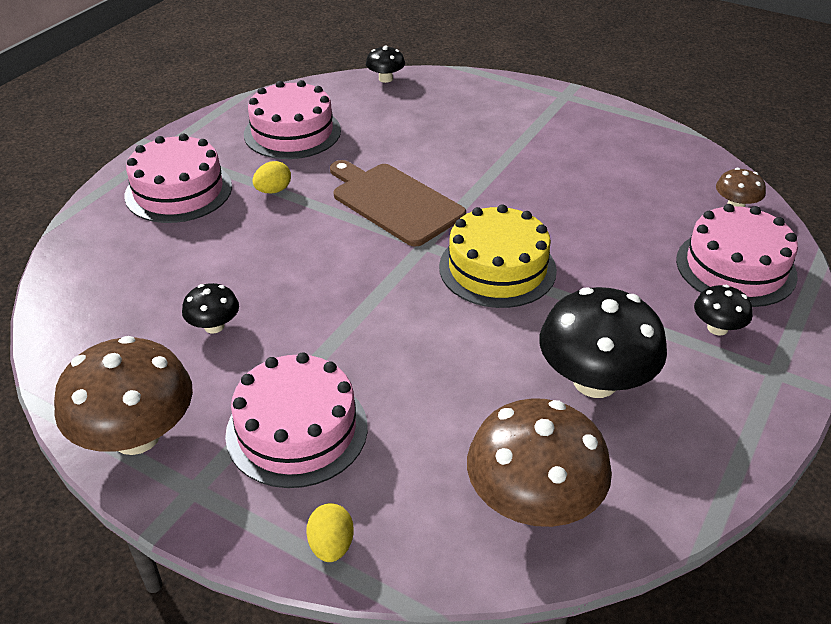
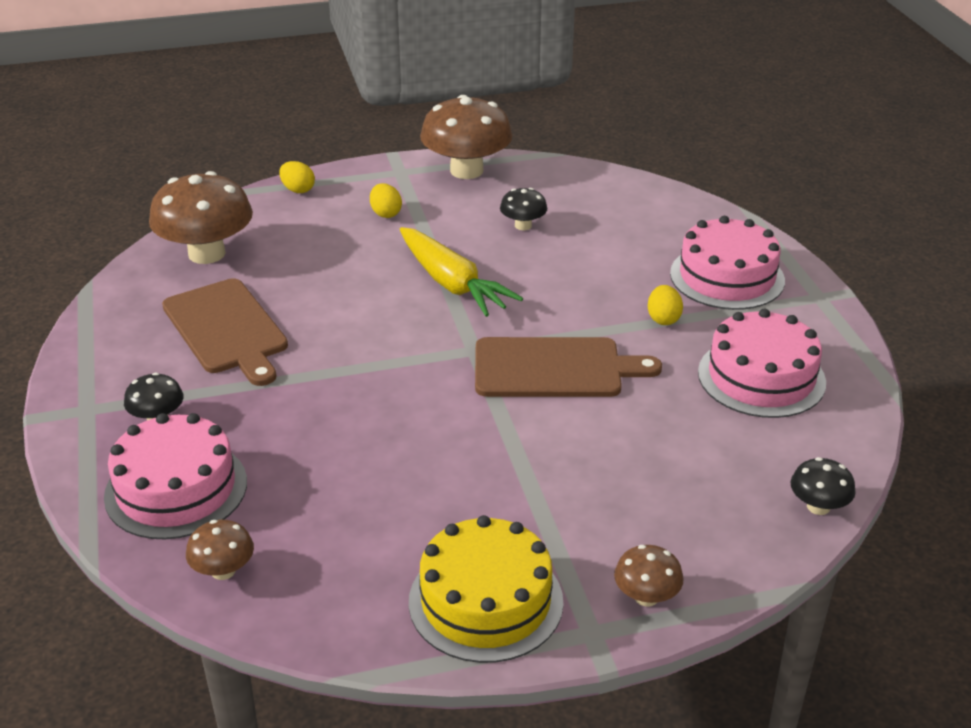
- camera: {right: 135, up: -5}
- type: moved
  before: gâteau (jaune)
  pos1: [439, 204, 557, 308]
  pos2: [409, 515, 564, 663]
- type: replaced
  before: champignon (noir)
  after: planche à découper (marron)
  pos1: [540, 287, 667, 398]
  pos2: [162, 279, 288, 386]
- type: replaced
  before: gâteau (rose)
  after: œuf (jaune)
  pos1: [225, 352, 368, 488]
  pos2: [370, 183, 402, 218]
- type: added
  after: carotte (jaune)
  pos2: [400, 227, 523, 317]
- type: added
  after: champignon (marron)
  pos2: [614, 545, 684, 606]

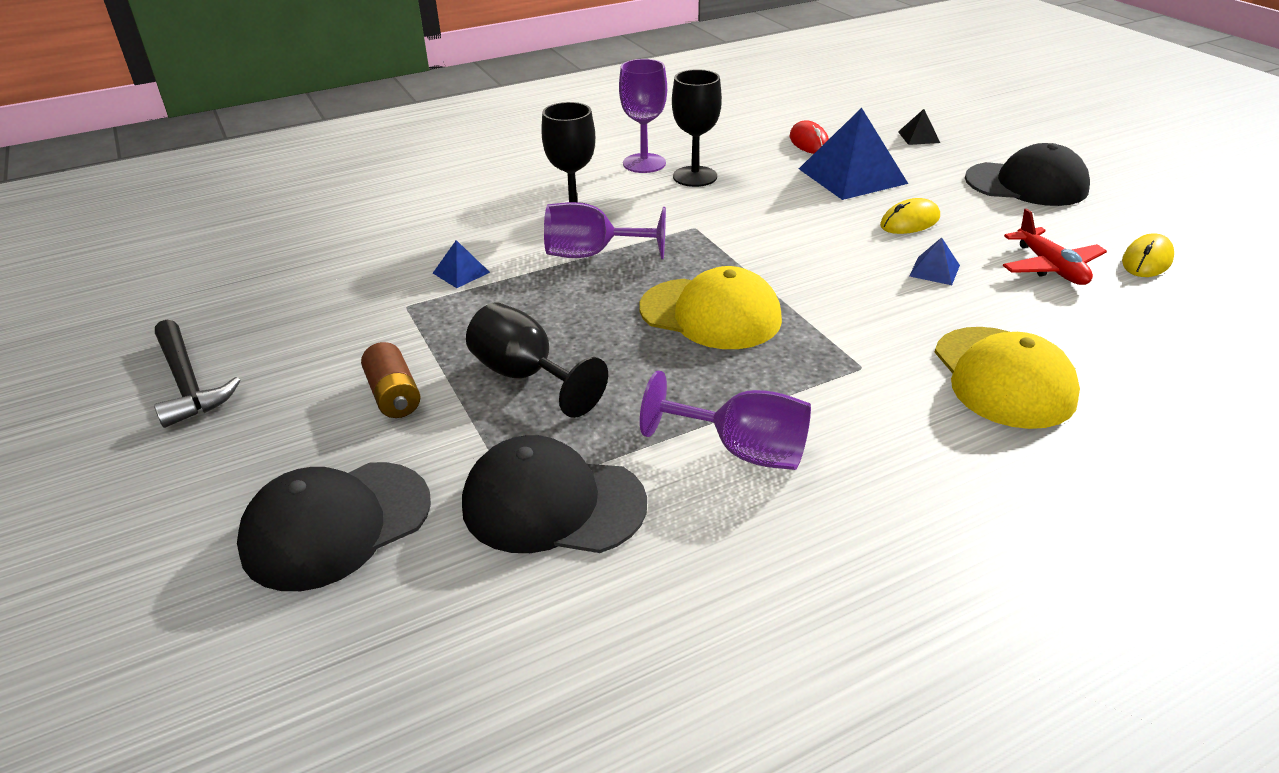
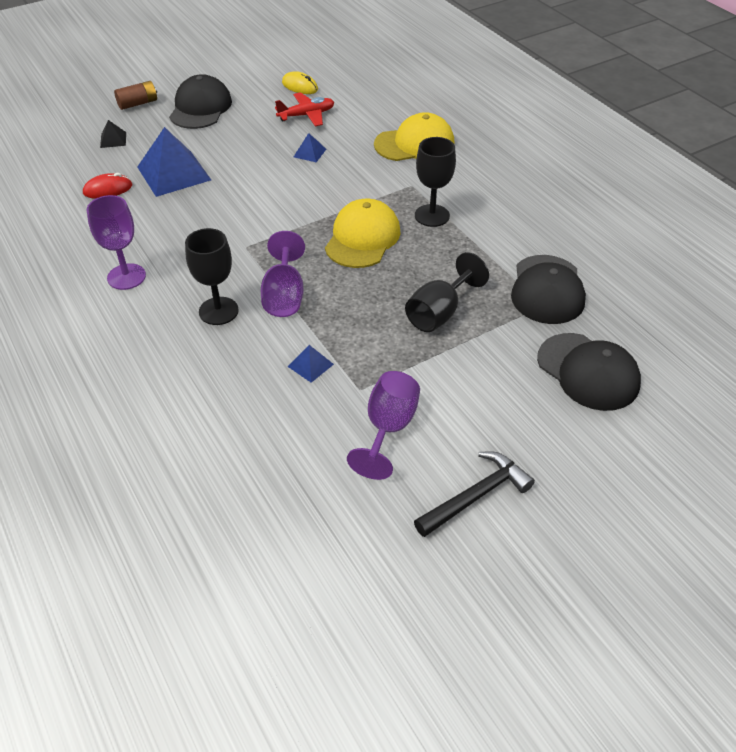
- camera: {right: -95, up: 10}
- type: moved
  before: verre à pied (noir)
  pos1: [672, 69, 722, 187]
  pos2: [415, 137, 456, 227]
- type: removed
  before: souris (jaune)
  pos1: [880, 198, 940, 234]
- type: moved
  before: pile (marron)
  pos1: [361, 342, 421, 418]
  pos2: [114, 81, 157, 110]
- type: moved
  before: verre à pied (violet)
  pos1: [640, 371, 811, 470]
  pos2: [347, 371, 420, 480]

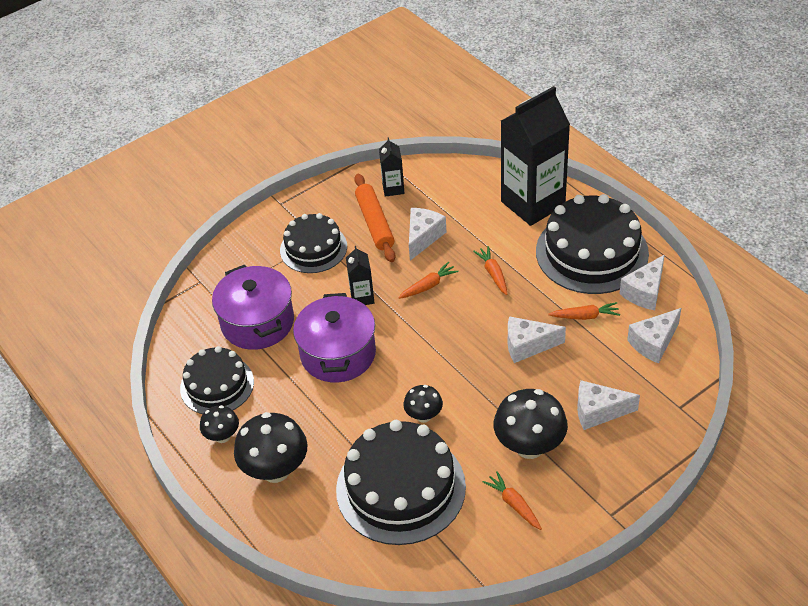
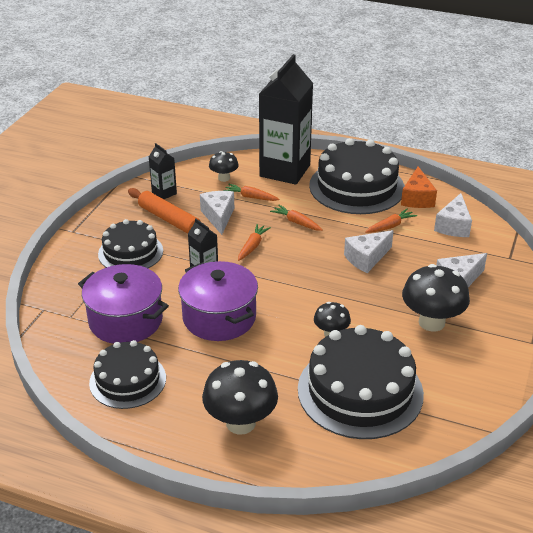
- camera: {right: -35, up: -10}
- type: recoloured
  before: fromage (blanc)
  after: fromage (orange)
  pos1: [620, 255, 664, 310]
  pos2: [401, 166, 437, 208]
- type: moved
  before: champignon (noir)
  pos1: [200, 405, 239, 443]
  pos2: [209, 151, 239, 182]
- type: moved
  before: carotte (orange)
  pos1: [483, 471, 542, 530]
  pos2: [223, 183, 279, 201]

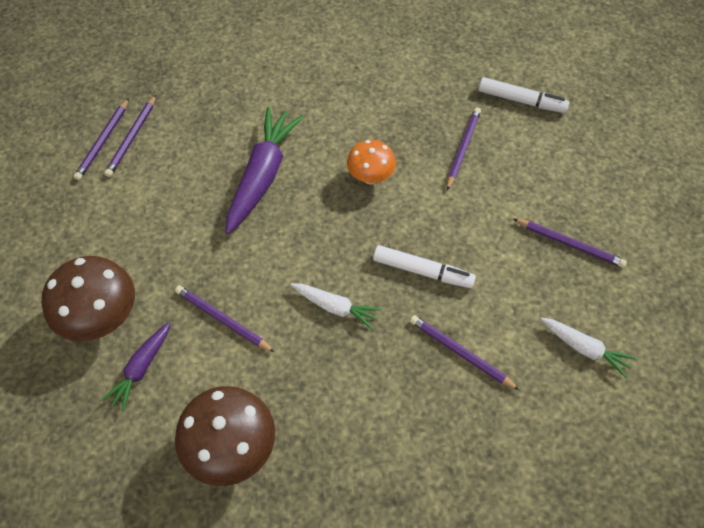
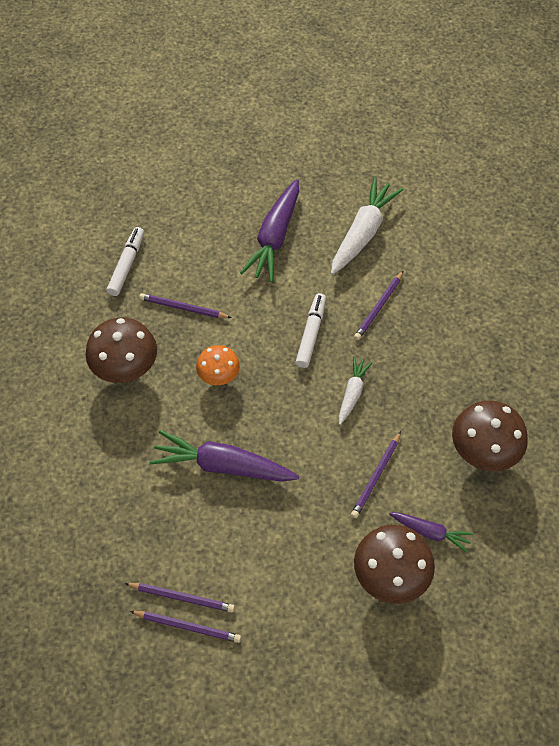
- camera: {right: -95, up: 0}
- type: replaced
  before: crayon (violet)
  after: carotte (violet)
  pos1: [513, 219, 627, 268]
  pos2: [240, 179, 299, 282]
- type: resized
  before: carotte (blanc)
  pos1: [541, 317, 637, 378]
  pos2: [331, 177, 404, 275]
  scale: 1.81
- type: added
  after: champignon (marron)
  pos2: [86, 318, 157, 383]

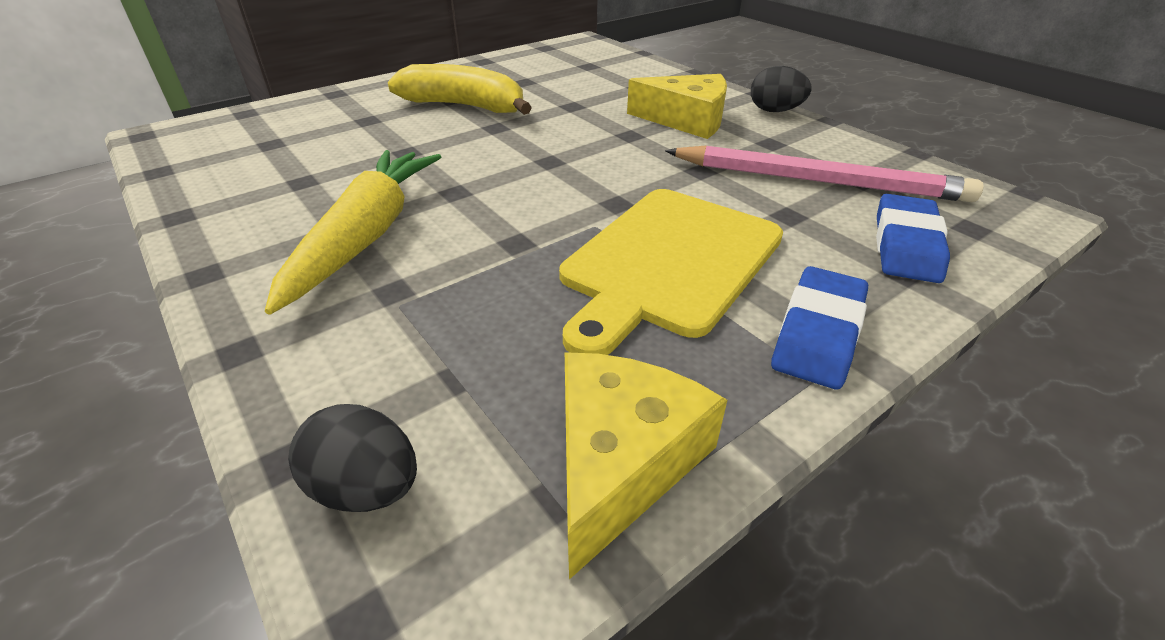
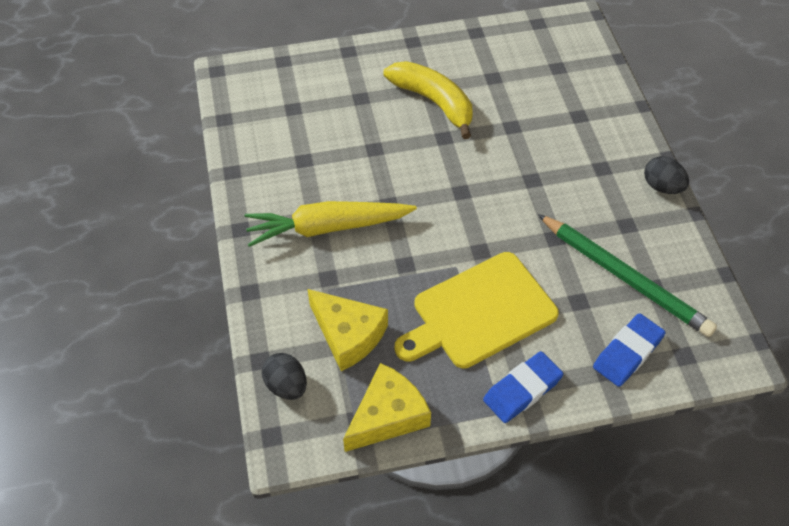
- camera: {right: 25, up: 15}
- type: moved
  before: fromage (jaune)
  pos1: [627, 74, 727, 139]
  pos2: [307, 289, 388, 371]
- type: recoloured
  before: crayon (rose)
  after: crayon (vert)
  pos1: [665, 145, 983, 202]
  pos2: [538, 214, 717, 337]
- type: turned
  before: carotte (jaune)
  pos1: [265, 150, 441, 315]
  pos2: [245, 201, 417, 247]
  turn: -135

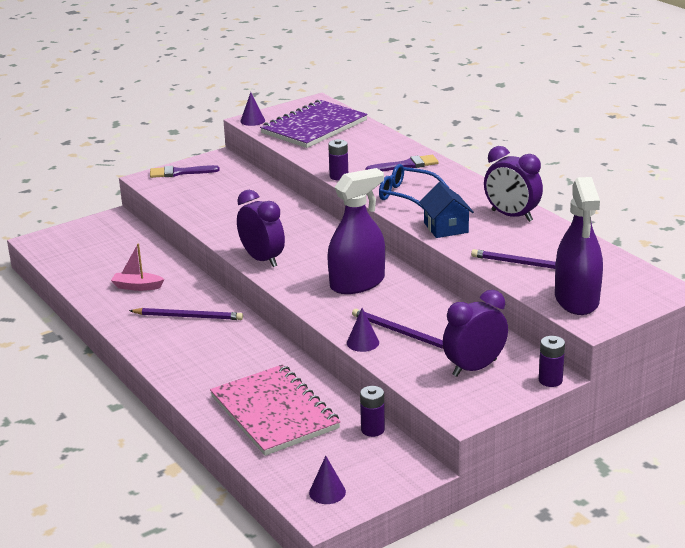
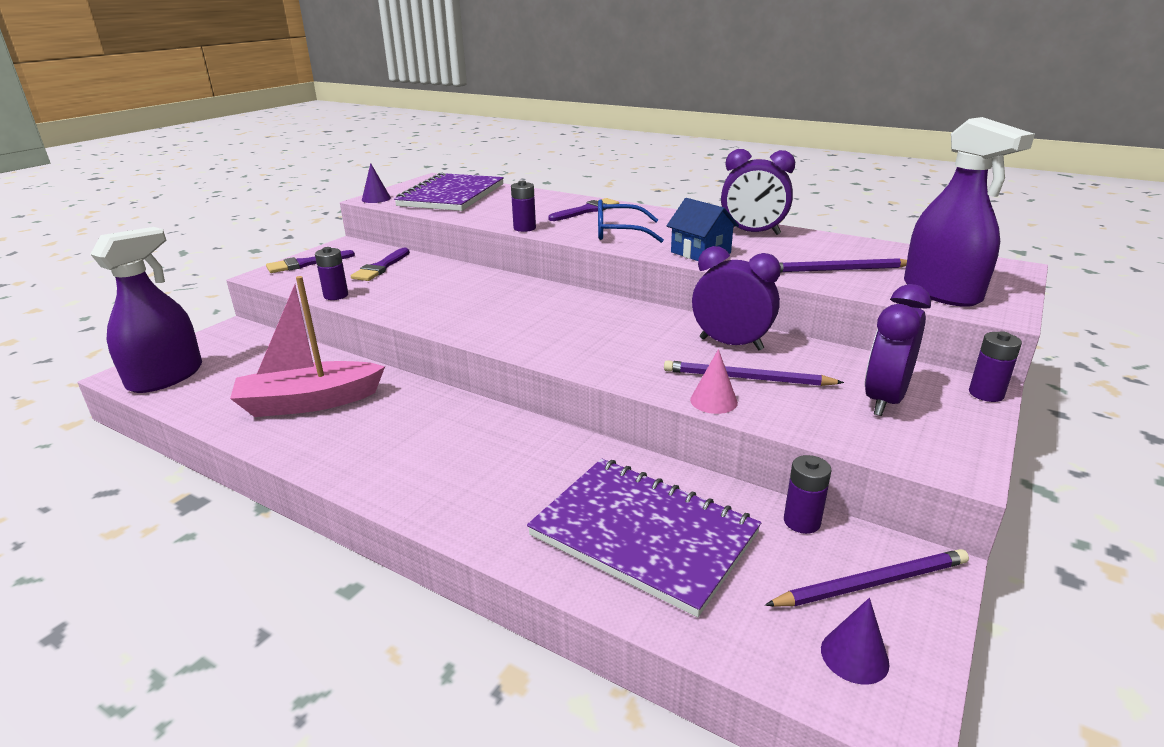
- camera: {right: -25, up: 0}
- type: moved
  before: vaporisateur (violet)
  pos1: [327, 168, 385, 294]
  pos2: [90, 227, 202, 393]
- type: moved
  before: réveil (violet)
  pos1: [237, 190, 285, 267]
  pos2: [692, 246, 781, 350]
- type: resized
  before: bateau (rose)
  pos1: [111, 244, 164, 291]
  pos2: [230, 276, 385, 417]
  scale: 1.91
- type: moved
  before: crayon (violet)
  pos1: [129, 308, 243, 320]
  pos2: [765, 549, 969, 607]
- type: recoloured
  before: cône (violet)
  after: cône (rose)
  pos1: [347, 308, 379, 352]
  pos2: [690, 349, 738, 414]
- type: recoloured
  before: carnet (rose)
  after: carnet (violet)
  pos1: [210, 364, 341, 456]
  pos2: [527, 459, 761, 617]
- type: added
  after: pile (violet)
  pos2: [315, 247, 348, 300]
- type: added
  after: pinceau (violet)
  pos2: [351, 248, 410, 281]

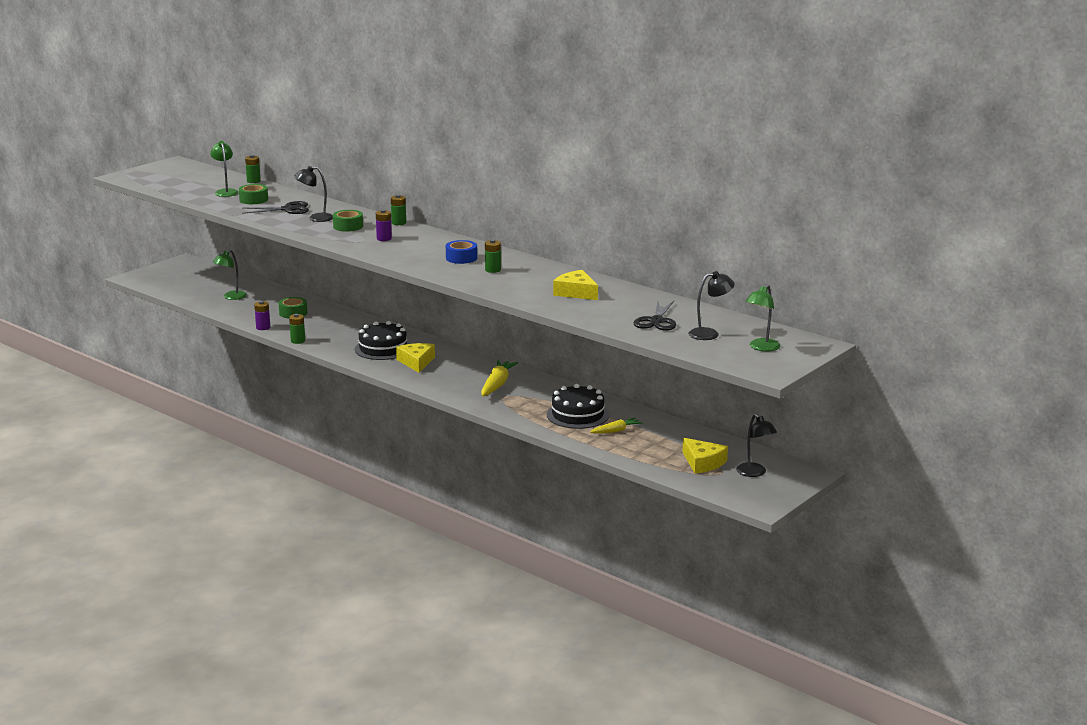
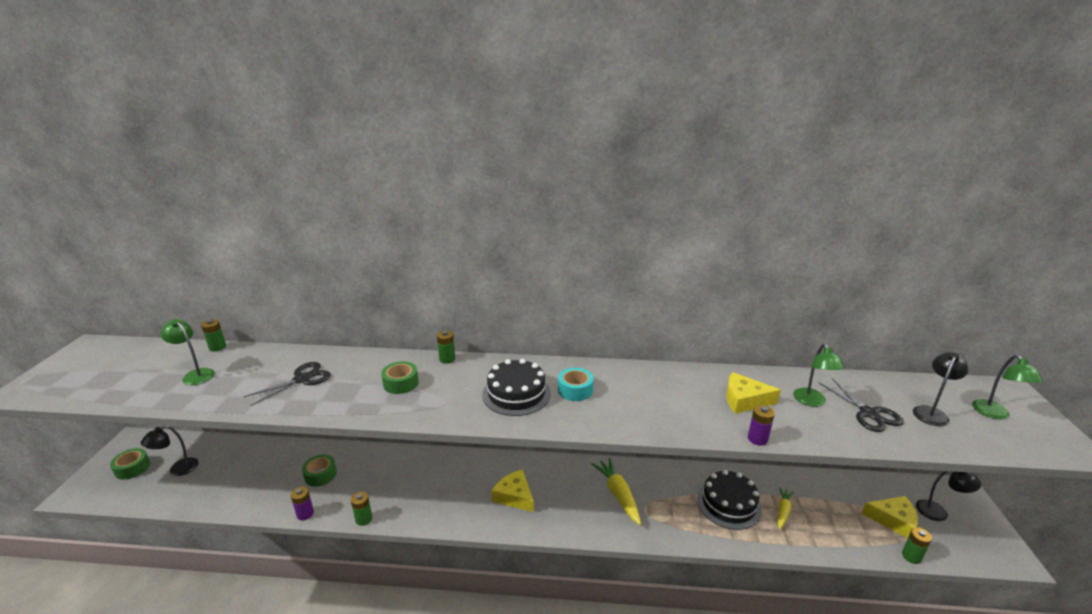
- camera: {right: -35, up: 5}
- type: moved
  before: lampe (noir)
  pos1: [294, 166, 333, 222]
  pos2: [141, 426, 199, 476]
- type: moved
  before: ruban adhésif (vert)
  pos1: [239, 184, 268, 204]
  pos2: [110, 448, 150, 480]
- type: moved
  before: pile (violet)
  pos1: [376, 209, 392, 241]
  pos2: [748, 405, 775, 446]
- type: moved
  before: pile (vert)
  pos1: [485, 239, 501, 273]
  pos2: [902, 527, 932, 564]
- type: recoloured
  before: ruban adhésif (bleu)
  after: ruban adhésif (turquoise)
  pos1: [446, 240, 477, 264]
  pos2: [558, 368, 594, 401]
- type: moved
  before: lampe (vert)
  pos1: [212, 250, 247, 300]
  pos2: [793, 344, 845, 407]
- type: moved
  before: gâteau (noir)
  pos1: [355, 321, 410, 360]
  pos2: [482, 359, 551, 416]

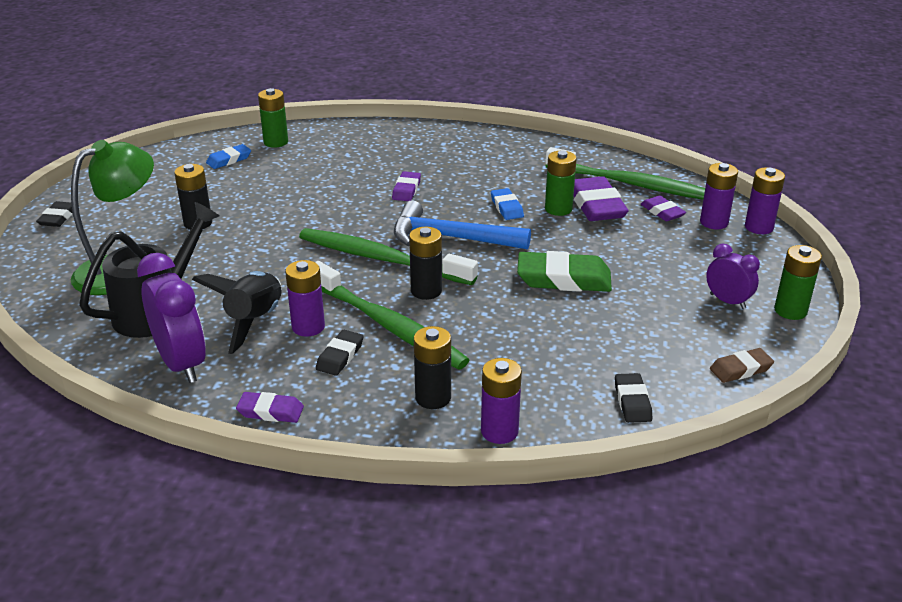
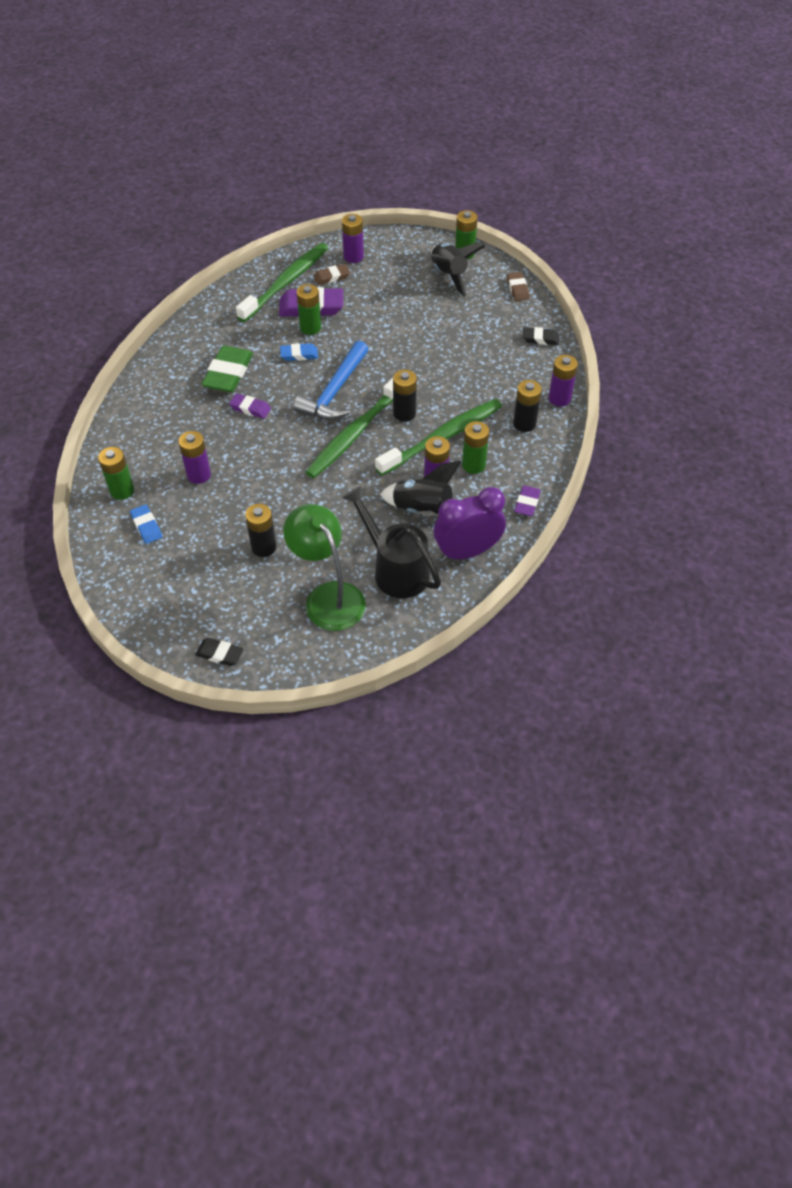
- camera: {right: -80, up: 20}
- type: moved
  before: pile (violet)
  pos1: [745, 167, 785, 234]
  pos2: [178, 431, 211, 484]
- type: recoloured
  before: gomme (violet)
  after: gomme (marron)
  pos1: [640, 195, 686, 221]
  pos2: [314, 264, 350, 285]
- type: replaced
  before: réveil (violet)
  after: fusée (noir)
  pos1: [706, 243, 760, 309]
  pos2: [431, 243, 485, 297]
- type: moved
  before: gomme (vert)
  pos1: [517, 251, 612, 292]
  pos2: [201, 346, 253, 392]
- type: replaced
  before: gomme (noir)
  after: pile (vert)
  pos1: [316, 330, 363, 376]
  pos2: [462, 421, 489, 474]

